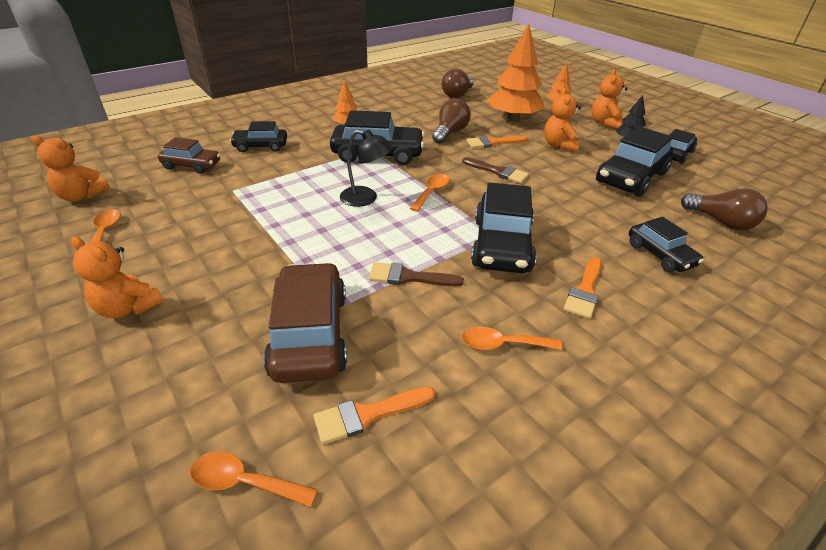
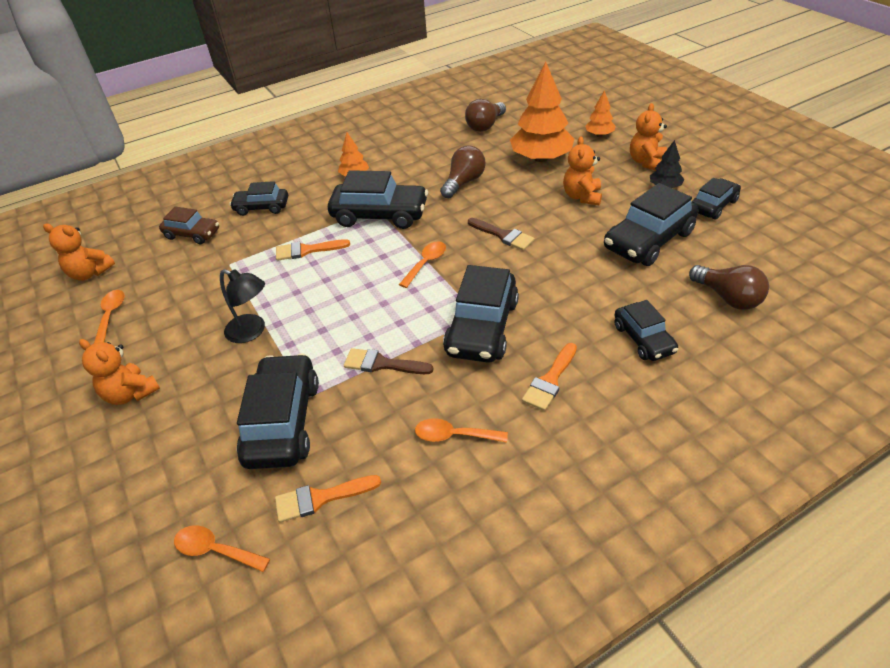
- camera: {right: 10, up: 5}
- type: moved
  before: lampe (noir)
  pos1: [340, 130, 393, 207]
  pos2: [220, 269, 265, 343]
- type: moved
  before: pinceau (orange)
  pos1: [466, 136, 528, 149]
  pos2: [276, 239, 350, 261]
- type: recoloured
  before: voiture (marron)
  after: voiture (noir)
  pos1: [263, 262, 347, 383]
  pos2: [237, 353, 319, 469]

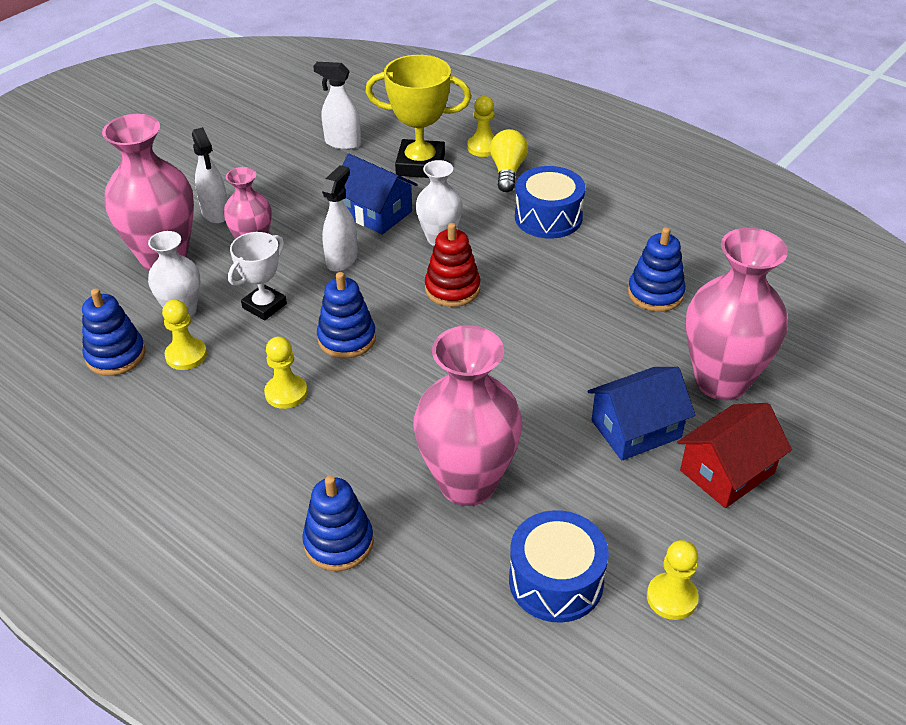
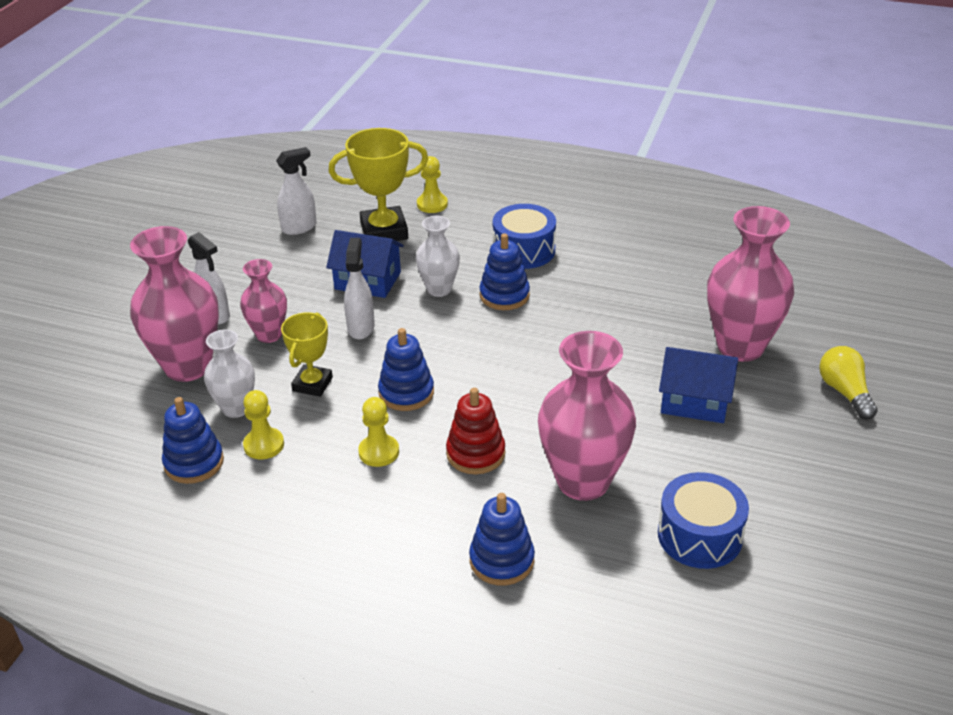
- camera: {right: -20, up: -5}
- type: turned
  before: vaporisateur (blanc)
  pos1: [313, 62, 361, 150]
  pos2: [276, 147, 316, 235]
  turn: 150
- type: moved
  before: ampoule (jaune)
  pos1: [490, 129, 528, 192]
  pos2: [819, 346, 878, 420]
- type: moved
  before: jouet à empiler (rouge)
  pos1: [425, 223, 480, 307]
  pos2: [446, 388, 505, 474]
- type: moved
  before: jouet à empiler (bleu)
  pos1: [628, 227, 686, 312]
  pos2: [479, 233, 530, 310]
- type: recoloured
  before: trophée (blanc)
  after: trophée (jaune)
  pos1: [228, 232, 287, 321]
  pos2: [281, 312, 333, 397]
- type: turned
  before: maison (bleu)
  pos1: [587, 367, 695, 461]
  pos2: [659, 347, 738, 423]
  turn: 60
- type: removed
  before: maison (rouge)
  pos1: [677, 403, 792, 508]
- type: removed
  before: pion (jaune)
  pos1: [647, 540, 699, 620]

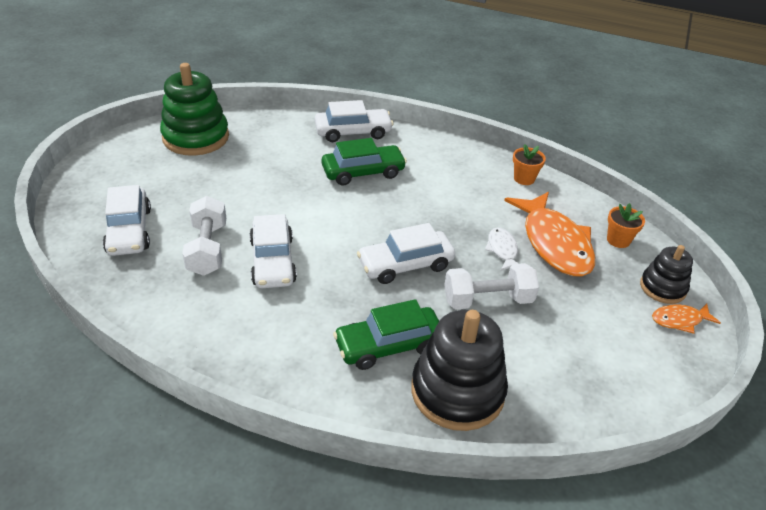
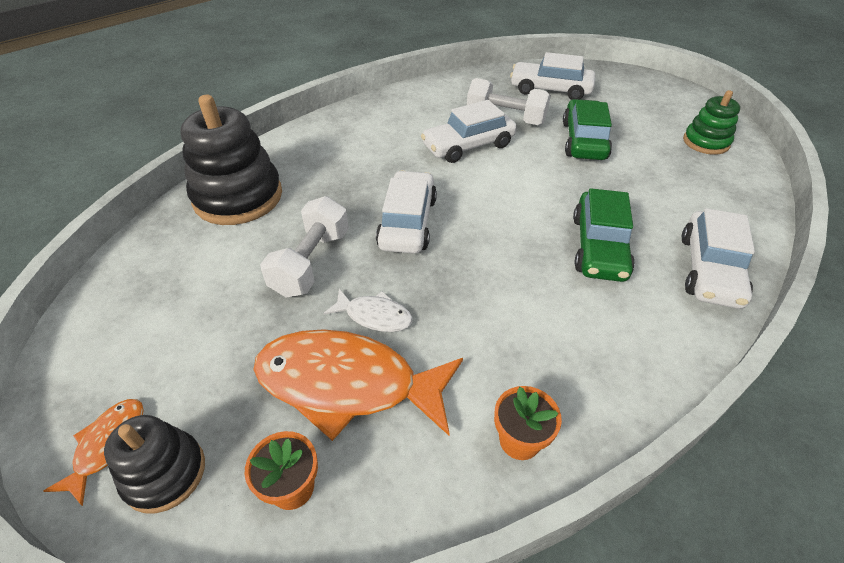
- camera: {right: 120, up: 5}
- type: resized
  before: jouet à empiler (vert)
  pos1: [160, 63, 229, 156]
  pos2: [683, 90, 740, 155]
  scale: 0.57
- type: turned
  before: voiture (blanc)
  pos1: [249, 214, 297, 288]
  pos2: [421, 100, 517, 163]
  turn: -45
- type: moved
  before: voiture (vert)
  pos1: [333, 299, 439, 370]
  pos2: [563, 99, 612, 160]

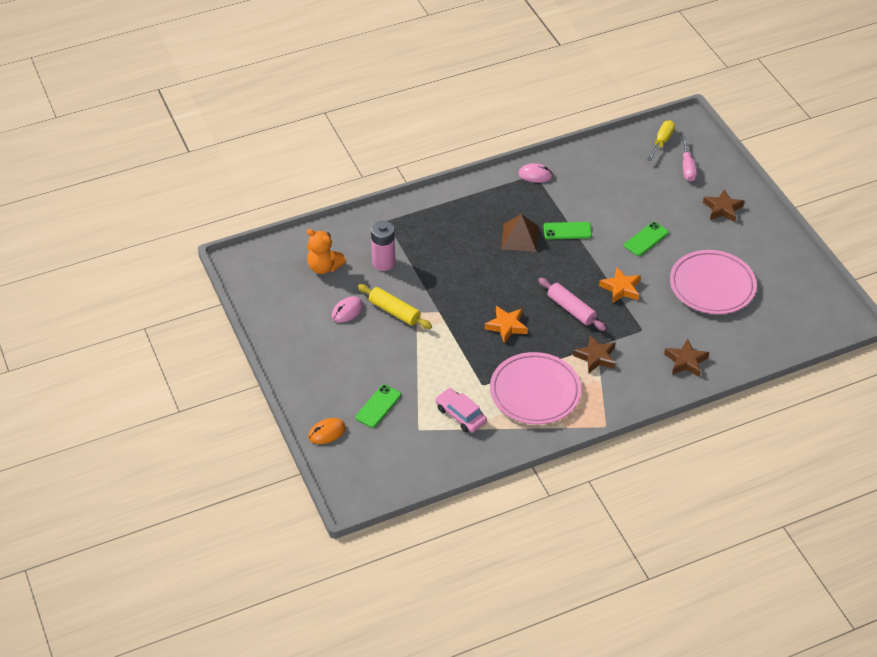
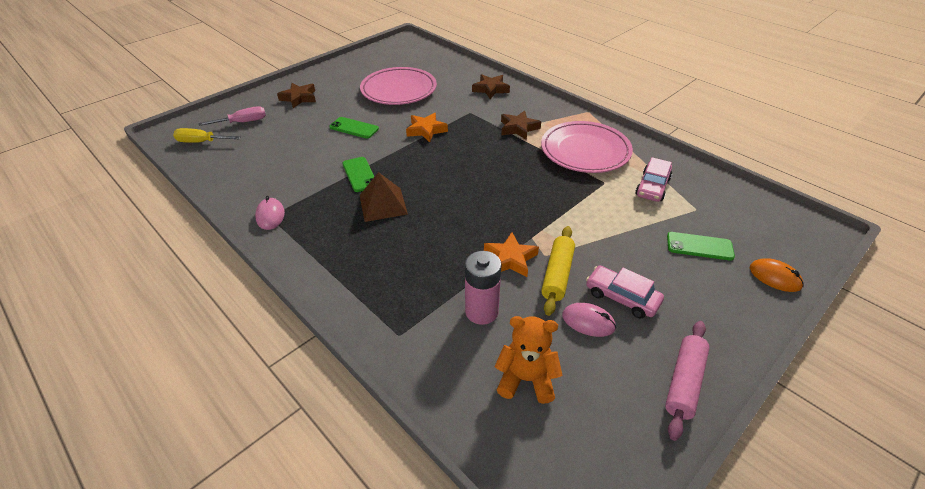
- camera: {right: -110, up: -5}
- type: turned
  before: ours en peluche (orange)
  pos1: [307, 229, 346, 274]
  pos2: [495, 316, 563, 404]
  turn: -90
- type: moved
  before: rouleau à pâtisserie (rose)
  pos1: [538, 278, 607, 331]
  pos2: [665, 321, 710, 441]
- type: moved
  before: étoile (orange)
  pos1: [485, 306, 528, 343]
  pos2: [484, 232, 539, 277]
- type: added
  after: voiture (rose)
  pos2: [586, 266, 664, 318]

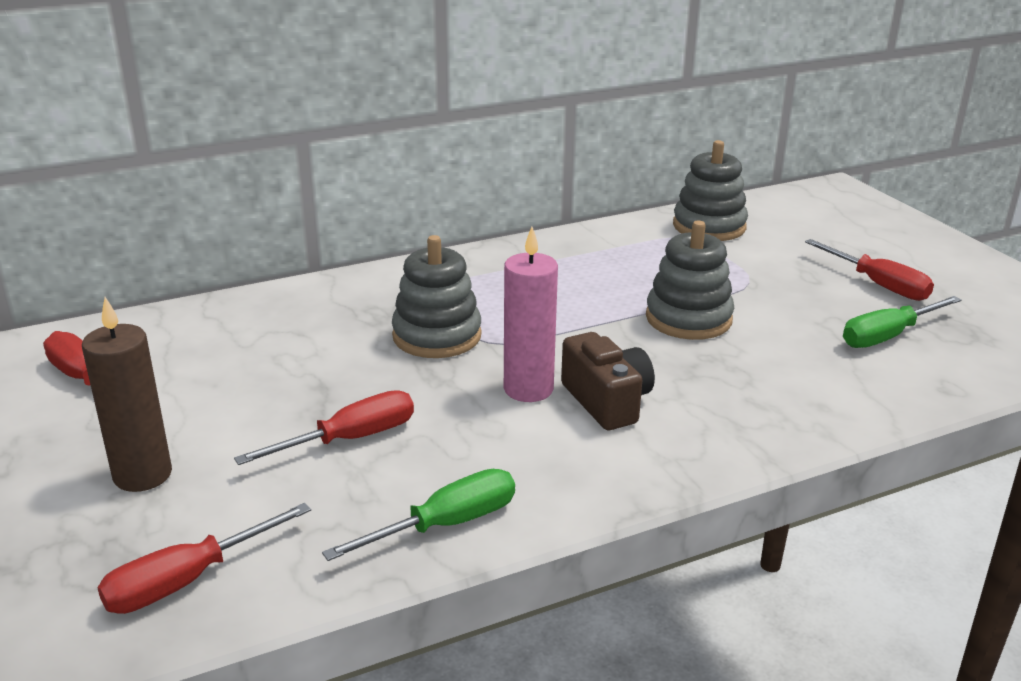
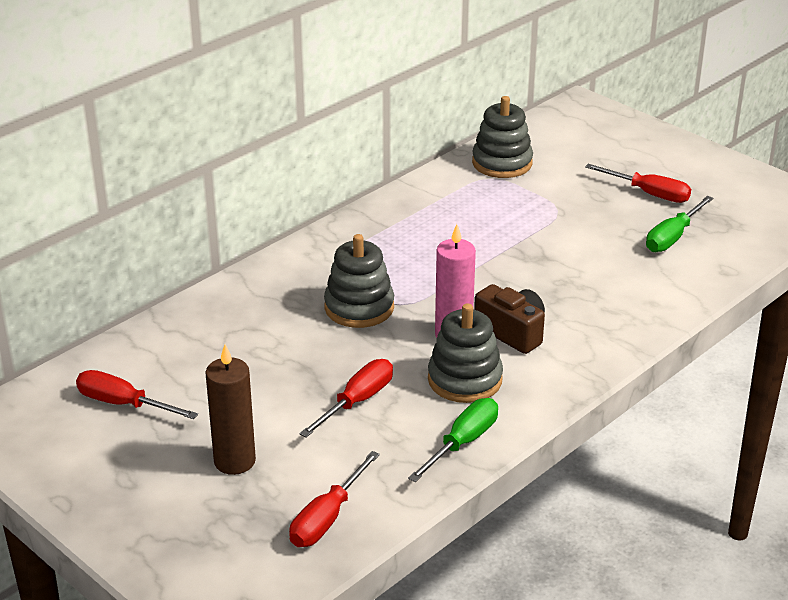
- camera: {right: -20, up: 5}
- type: moved
  before: jouet à empiler (gris)
  pos1: [646, 221, 734, 340]
  pos2: [428, 303, 503, 403]

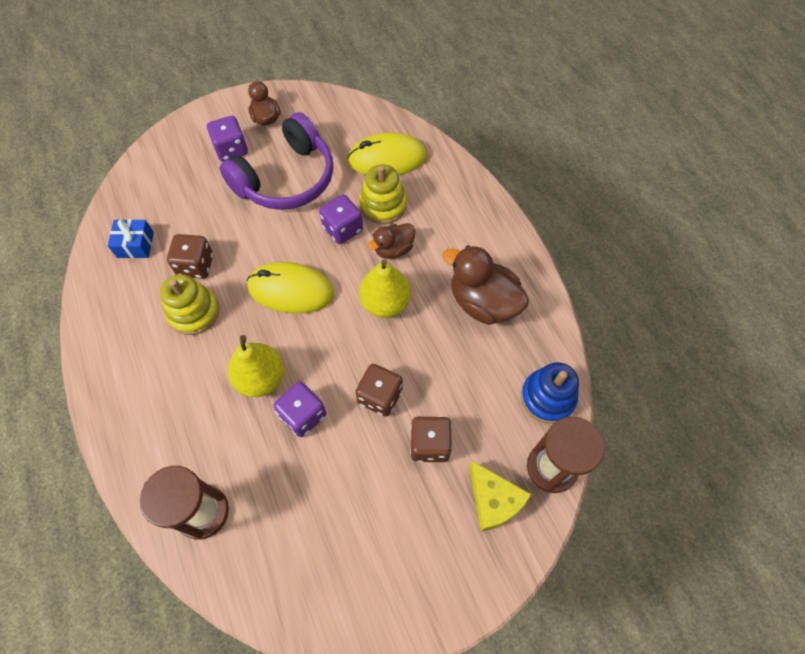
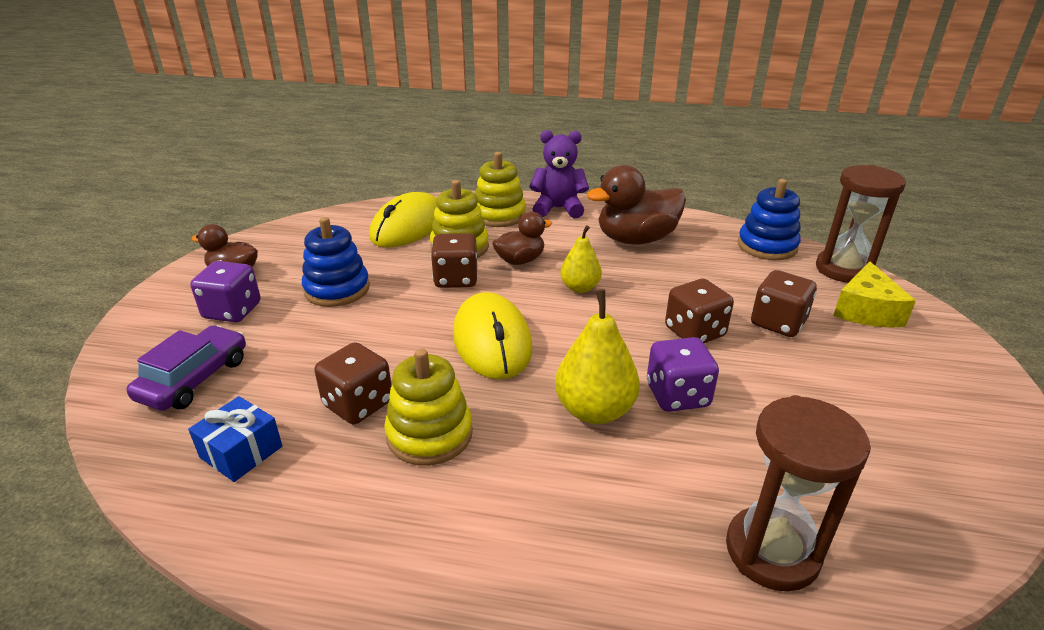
- camera: {right: -55, up: -30}
- type: replaced
  before: casque audio (violet)
  after: jouet à empiler (bleu)
  pos1: [219, 112, 333, 210]
  pos2: [302, 217, 370, 307]
- type: recoloured
  before: dé (violet)
  after: dé (marron)
  pos1: [319, 194, 363, 244]
  pos2: [431, 233, 478, 288]
- type: turned
  before: canard (marron)
  pos1: [368, 223, 415, 259]
  pos2: [492, 212, 552, 265]
  turn: -120
- type: resized
  before: poire (jaune)
  pos1: [359, 260, 411, 318]
  pos2: [560, 225, 602, 293]
  scale: 0.64
- type: turned
  before: souris (jaune)
  pos1: [247, 262, 334, 314]
  pos2: [453, 292, 532, 379]
  turn: -60
- type: turned
  before: fromage (jaune)
  pos1: [469, 461, 531, 532]
  pos2: [833, 261, 916, 328]
  turn: 105
- type: added
  after: ours en peluche (violet)
  pos2: [529, 130, 589, 219]
- type: added
  after: jouet à empiler (jaune)
  pos2: [475, 152, 526, 227]
- type: added
  after: voiture (violet)
  pos2: [126, 325, 246, 411]

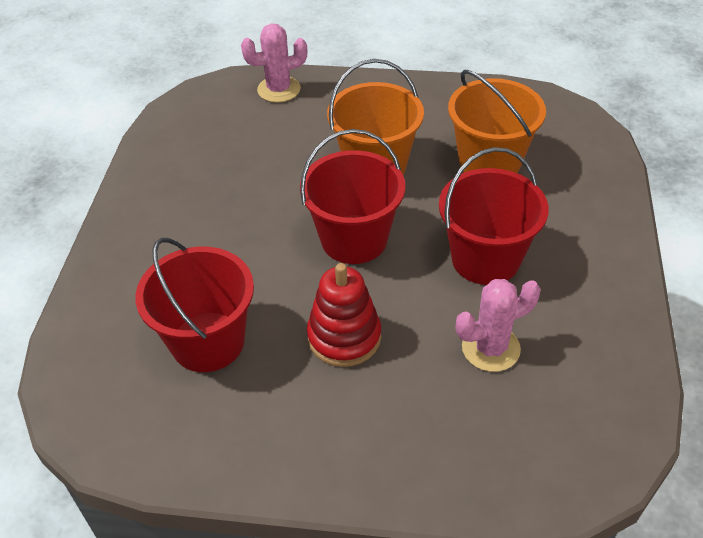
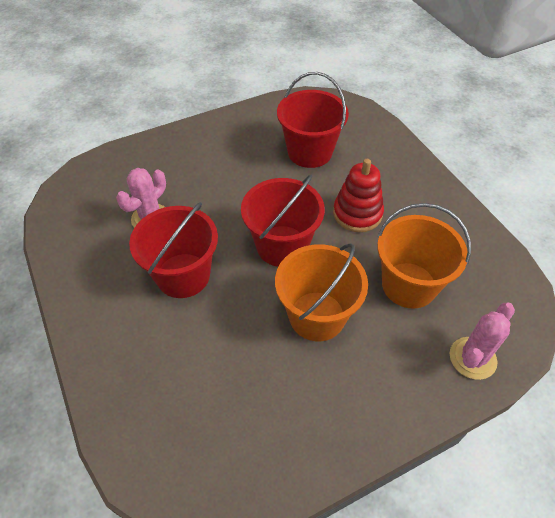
- camera: {right: 145, up: 5}
- type: moved
  before: seau (orange)
  pos1: [448, 70, 546, 173]
  pos2: [377, 203, 471, 309]
- type: moved
  before: jouet à empiler (rouge)
  pos1: [307, 263, 381, 367]
  pos2: [333, 159, 384, 232]

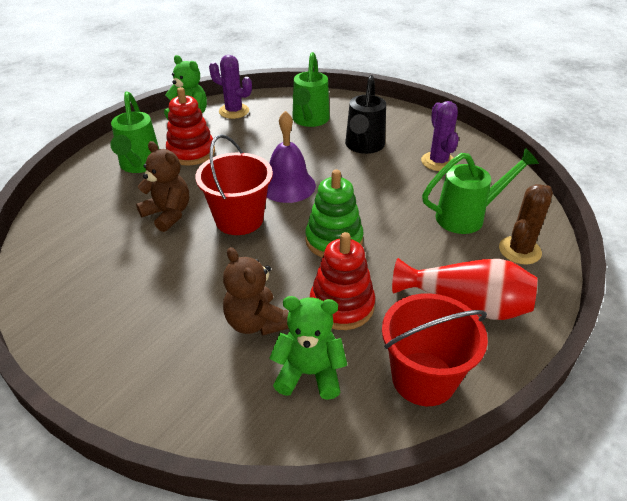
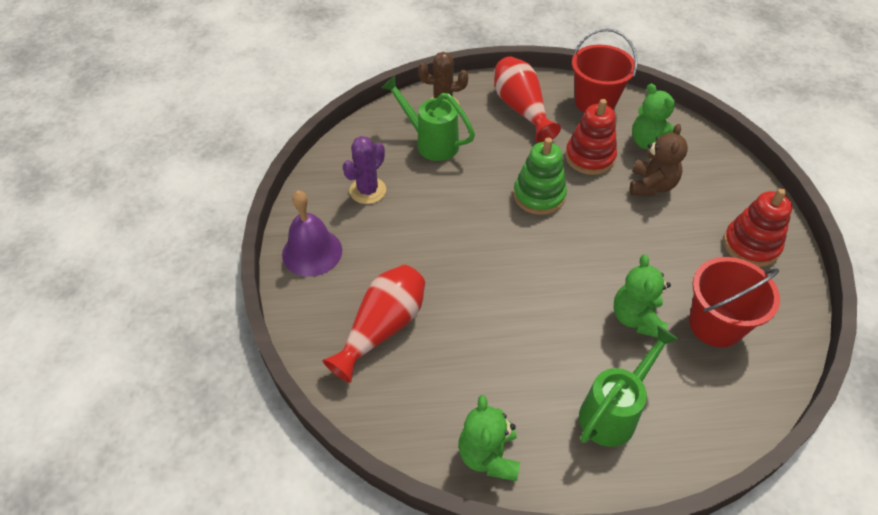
- camera: {right: -130, up: 10}
- type: replaced
  before: arrosoir (vert)
  after: vase (rouge)
  pos1: [292, 52, 330, 127]
  pos2: [322, 265, 425, 383]
- type: removed
  before: cactus (violet)
  pos1: [209, 55, 252, 119]
- type: removed
  before: arrosoir (noir)
  pos1: [345, 75, 386, 154]
- type: moved
  before: jouet à empiler (rouge)
  pos1: [166, 87, 215, 166]
  pos2: [723, 188, 792, 267]
- type: moved
  before: cloche (violet)
  pos1: [267, 111, 316, 203]
  pos2: [282, 191, 342, 277]
- type: moved
  before: seau (rouge)
  pos1: [195, 134, 273, 235]
  pos2: [689, 257, 780, 348]
- type: recoloured
  before: ours en peluche (marron)
  after: ours en peluche (vert)
  pos1: [136, 141, 189, 232]
  pos2: [614, 254, 671, 338]

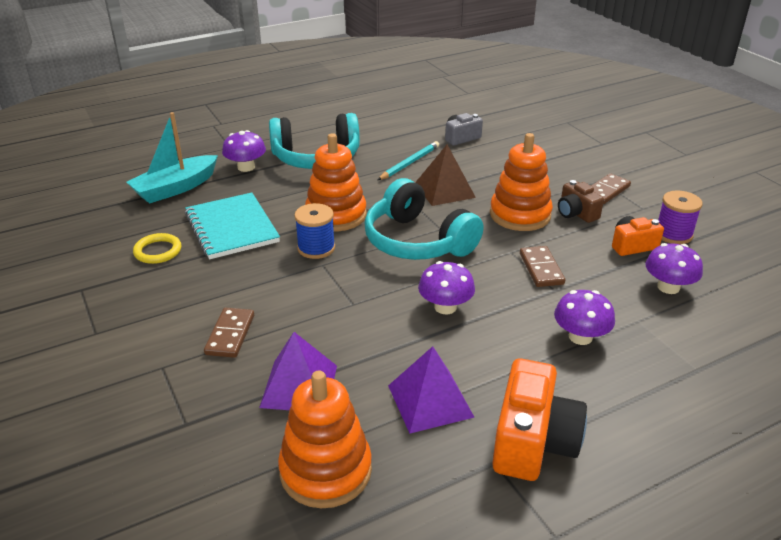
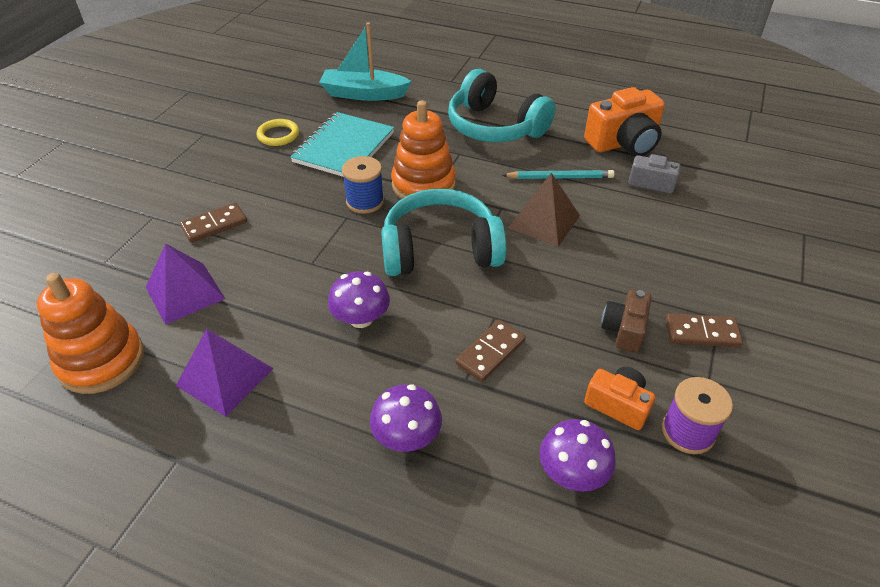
- camera: {right: 50, up: 10}
- type: removed
  before: champignon (violet)
  pos1: [222, 130, 266, 172]
- type: removed
  before: jouet à empiler (orange)
  pos1: [490, 133, 553, 231]
- type: turned
  before: casque audio (turquoise)
  pos1: [365, 178, 484, 260]
  pos2: [381, 189, 507, 276]
  turn: 75
- type: moved
  before: appareil photo (orange)
  pos1: [492, 358, 587, 481]
  pos2: [584, 87, 665, 157]

